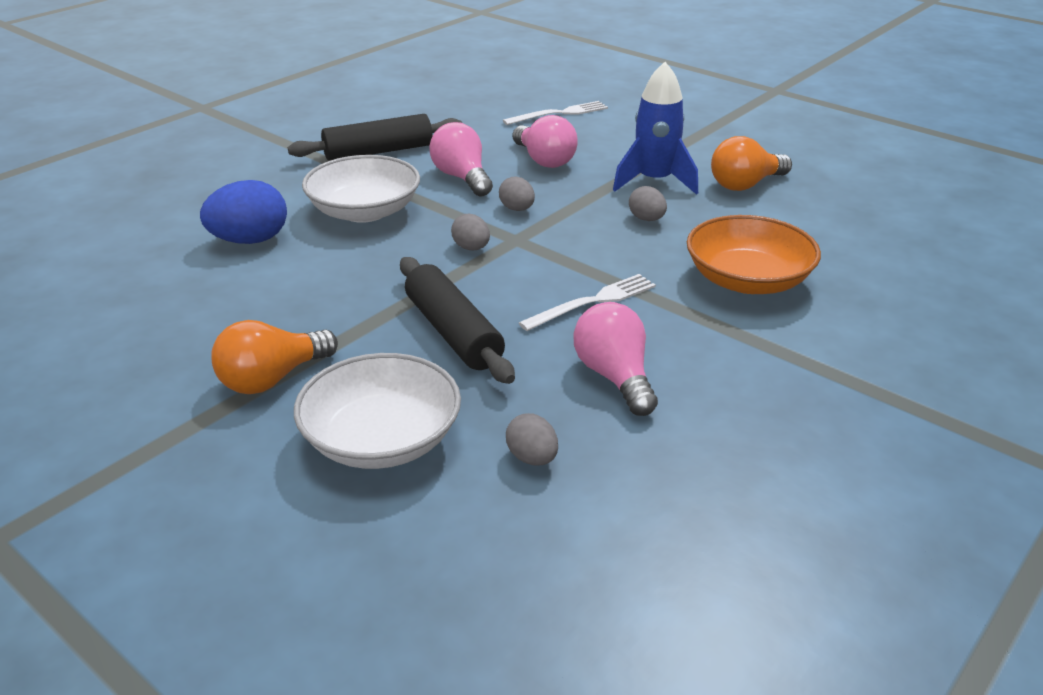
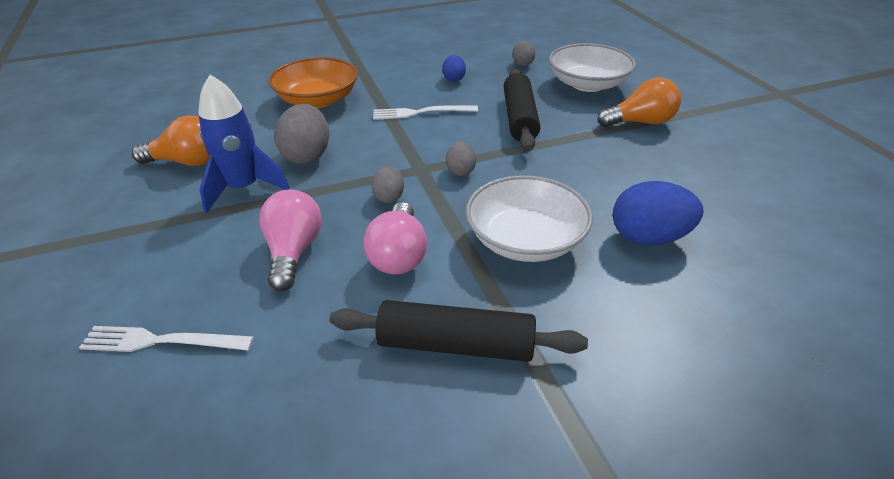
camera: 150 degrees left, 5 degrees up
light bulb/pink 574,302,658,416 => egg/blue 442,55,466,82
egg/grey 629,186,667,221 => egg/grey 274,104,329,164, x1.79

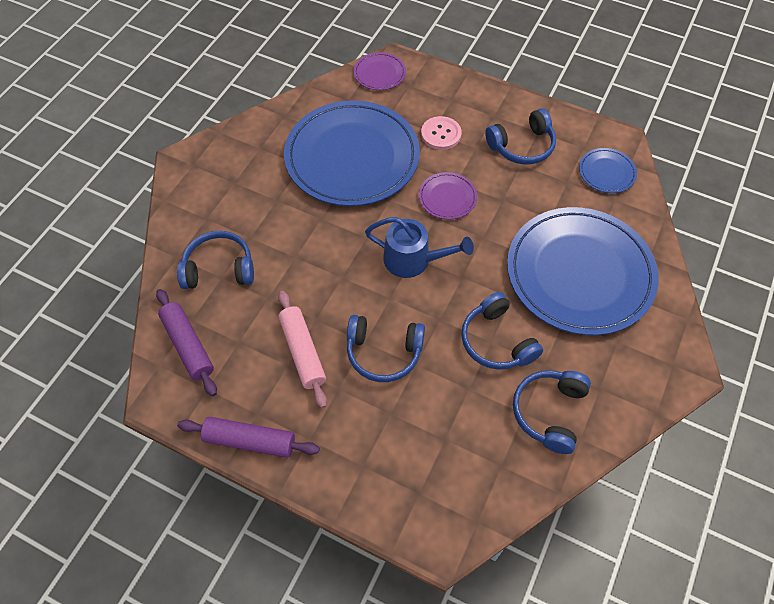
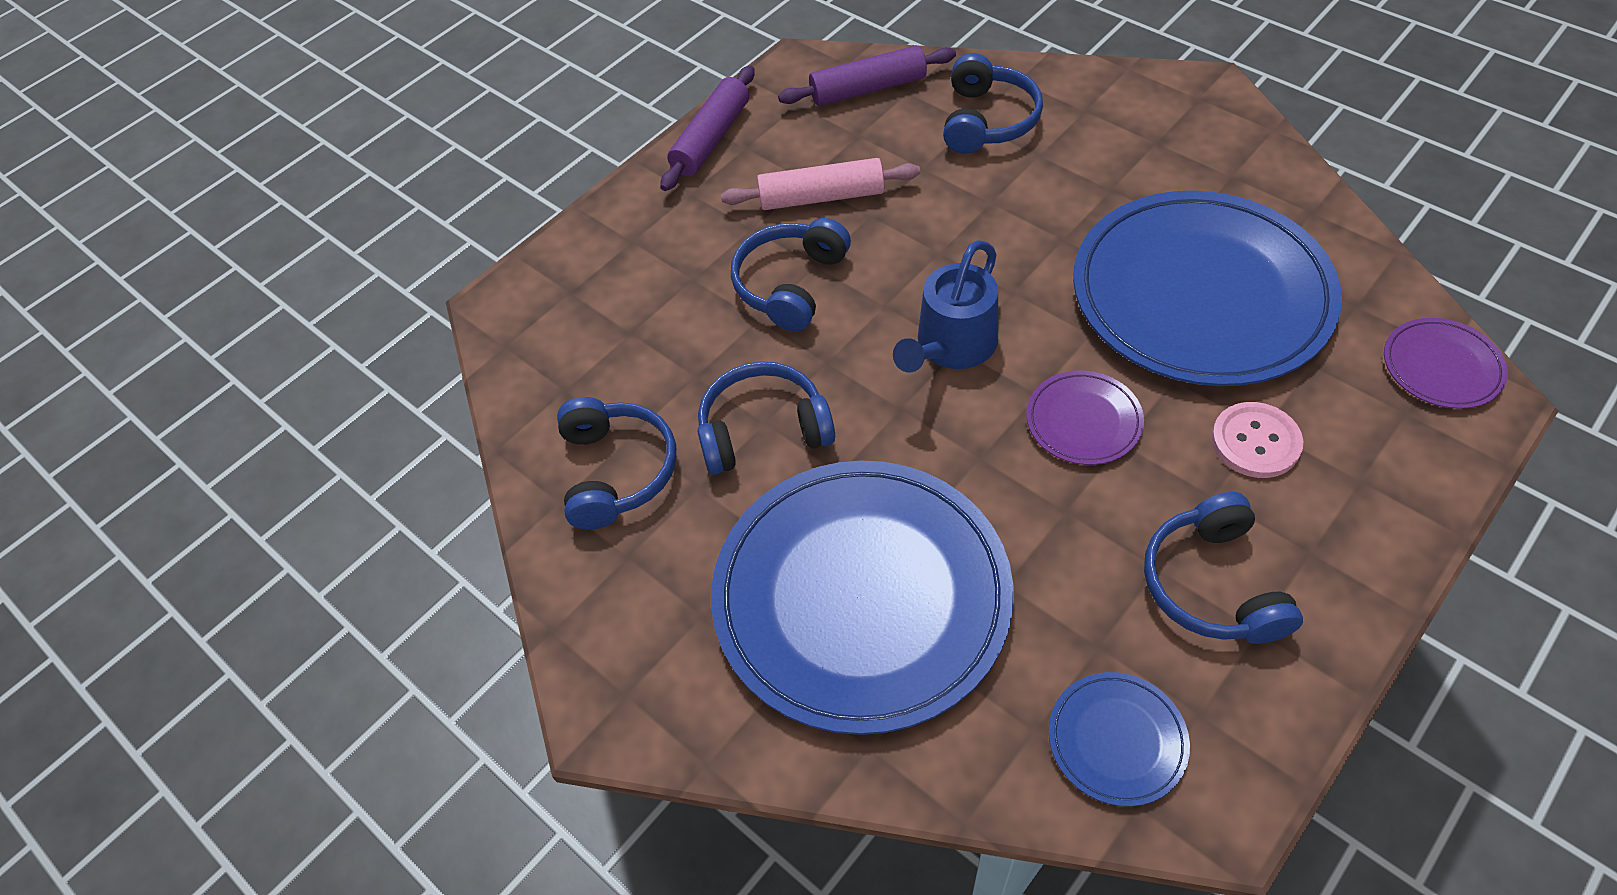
camera: 110 degrees right, 5 degrees down
headphones/blue 513,370,591,454 => headphones/blue 557,397,676,530, 45 degrees clockwise

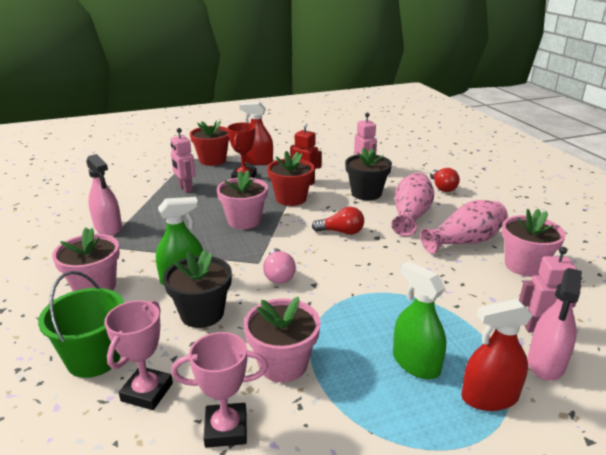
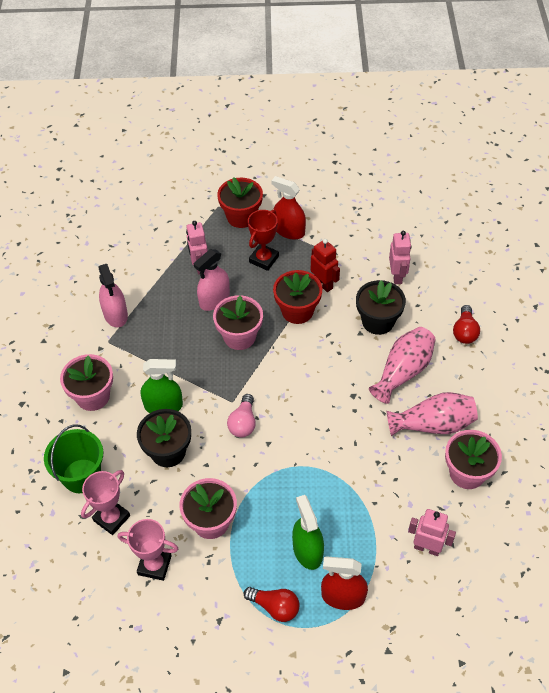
camera: 20 degrees right, 25 degrees up
light bulb/red 312,207,364,235 => light bulb/red 244,587,300,622, move
spray bottle/pink 528,268,582,381 => spray bottle/pink 194,249,230,311, move

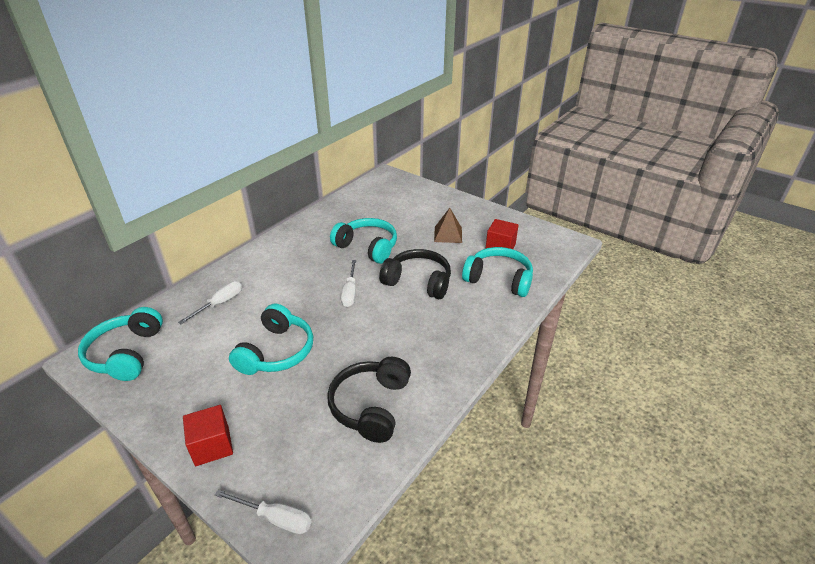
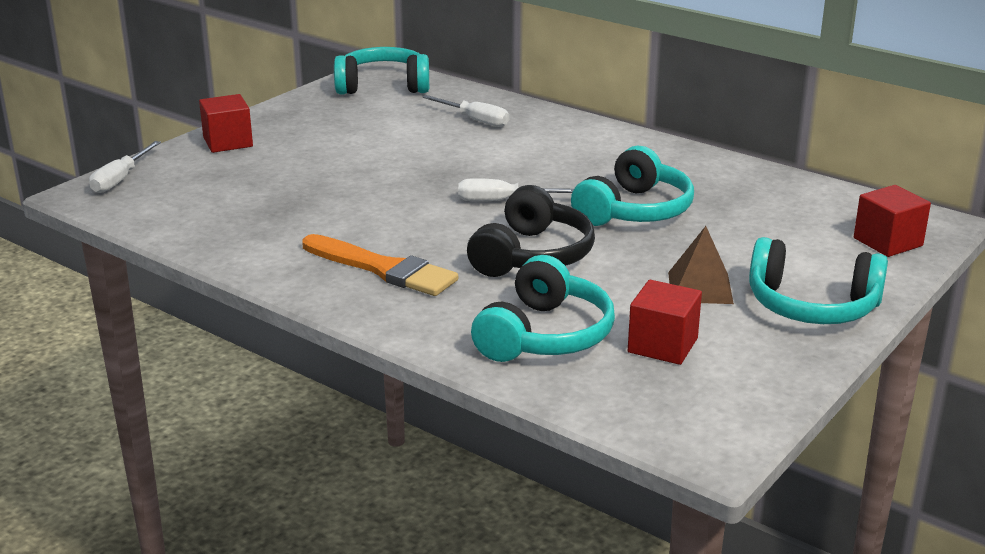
camera: 90 degrees right, 10 degrees down
headphones/black 327,357,411,443 => nothing
nothing => brush/orange 302,234,458,296
nothing => cube/red 854,185,931,257
headphones/turquoise 229,303,313,375 => headphones/turquoise 749,237,888,324, move

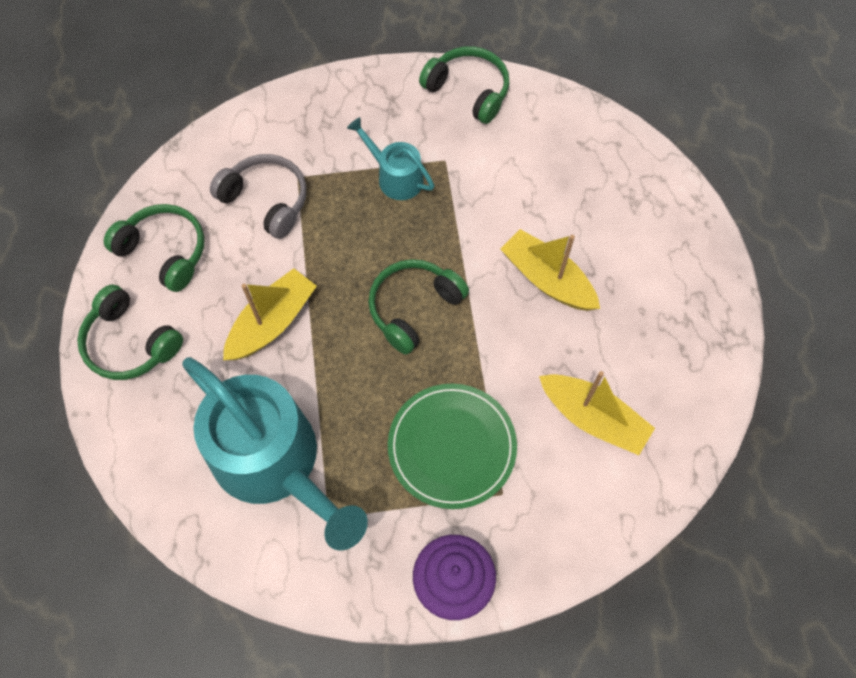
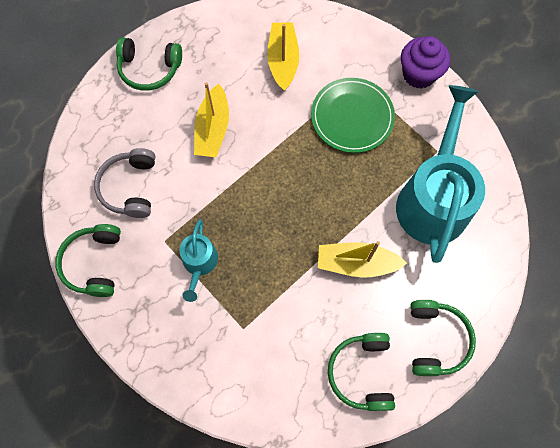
camera: 125 degrees left, 5 degrees up
headphones/grey 210,154,306,239 => headphones/grey 94,148,155,218, move
headphones/green 368,259,469,355 => headphones/green 116,37,182,91, move

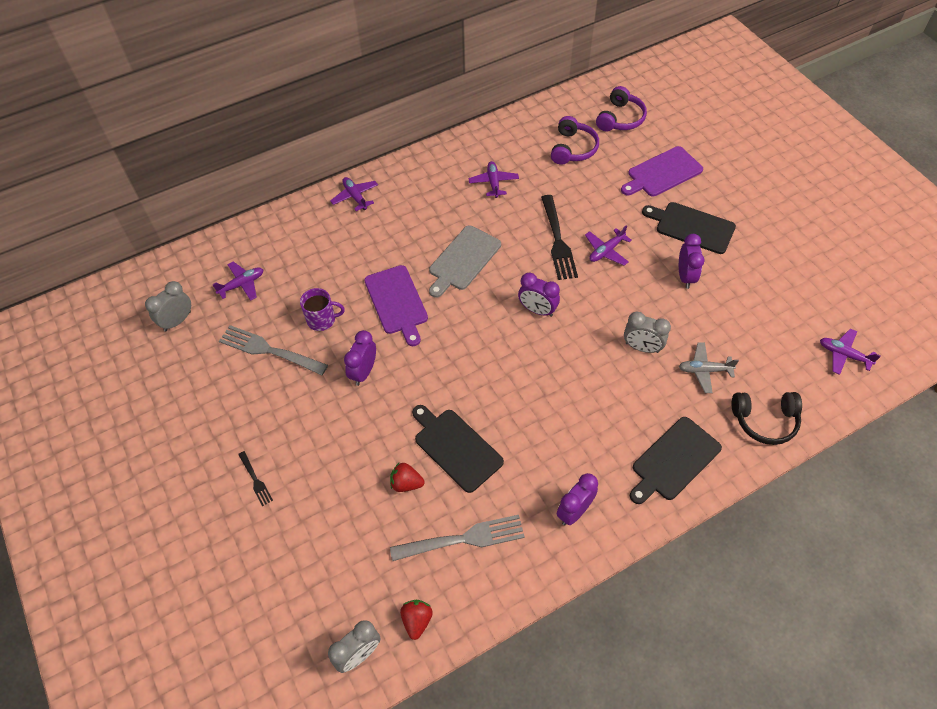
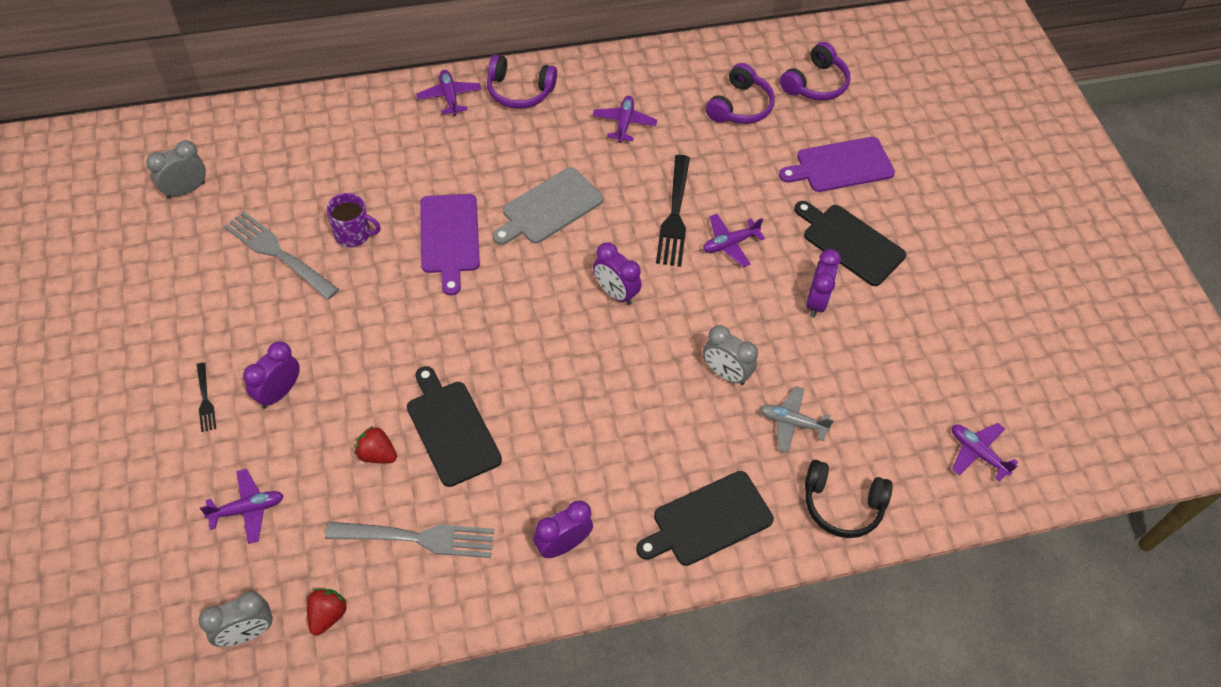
camera: 10 degrees right, 0 degrees up
nothing => headphones/purple 487,54,557,109
plane/purple 213,261,263,301 => plane/purple 200,469,284,544, move
clock/purple 344,330,376,386 => clock/purple 243,341,300,408, move

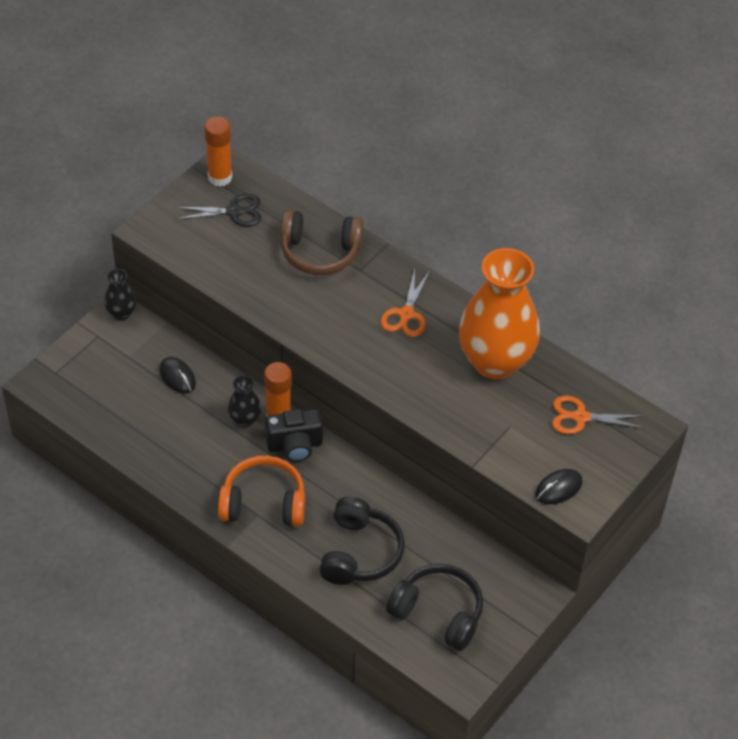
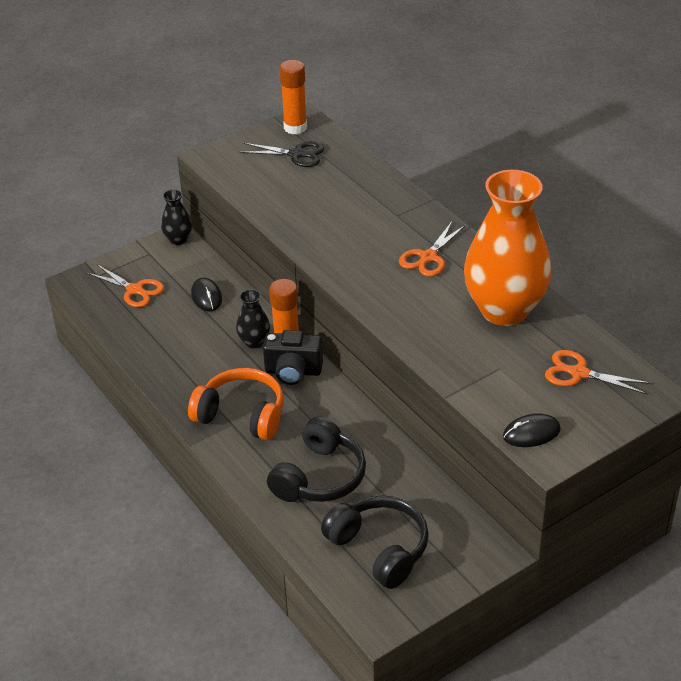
camera: 20 degrees right, 10 degrees down
headphones/brown 281,210,363,275 => nothing
nothing => scissors/orange 87,264,164,307

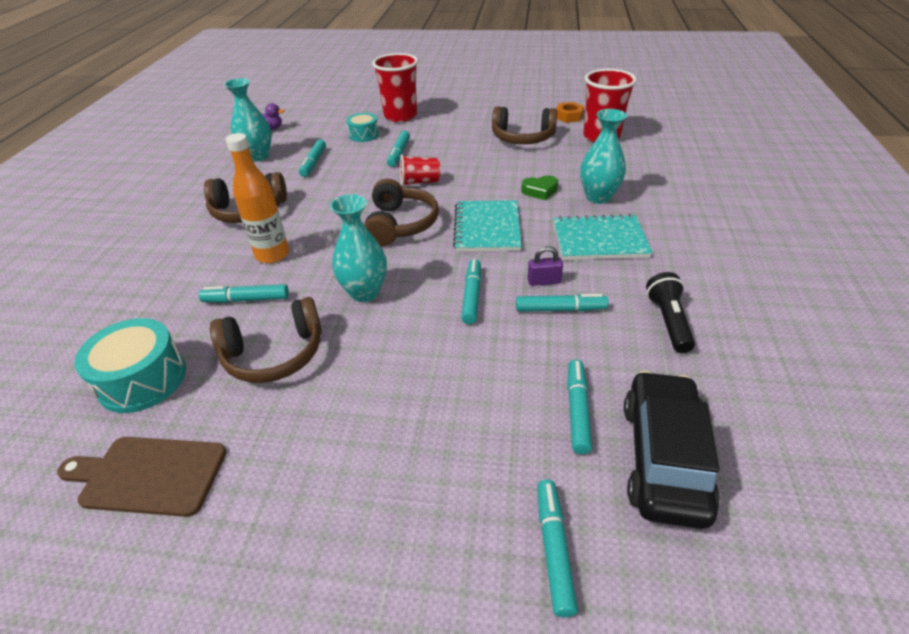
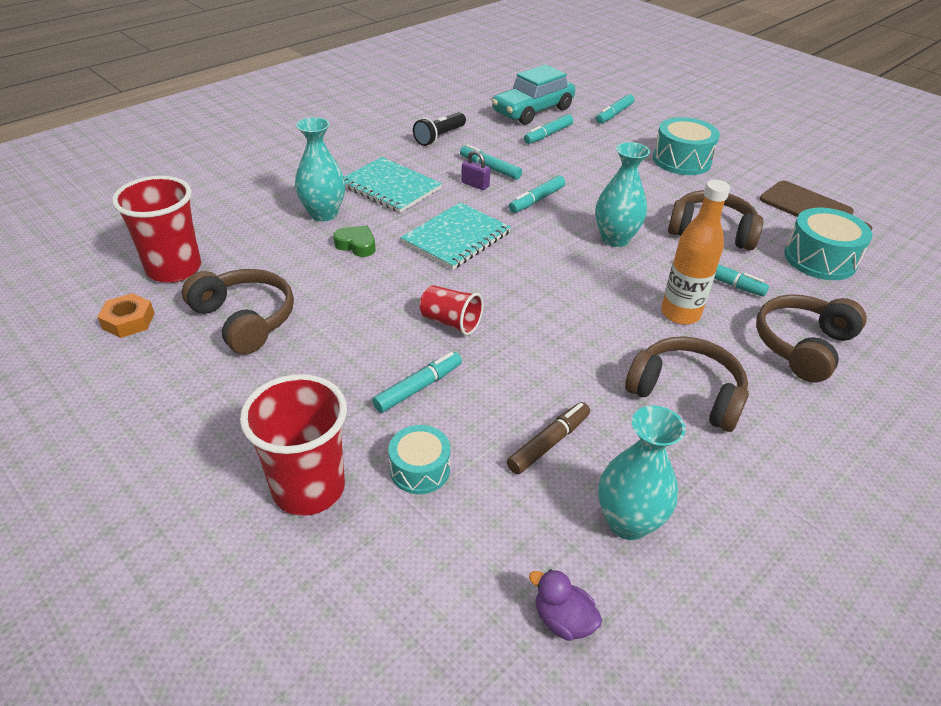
camera: 145 degrees left, 0 degrees up
nothing => drum/turquoise 653,117,720,175
headphones/brown 364,179,439,246 => headphones/brown 756,294,866,383, move
marker/turquoise 299,139,326,177 => marker/brown 507,402,590,474
car/black 624,371,720,529 => car/turquoise 492,65,575,125

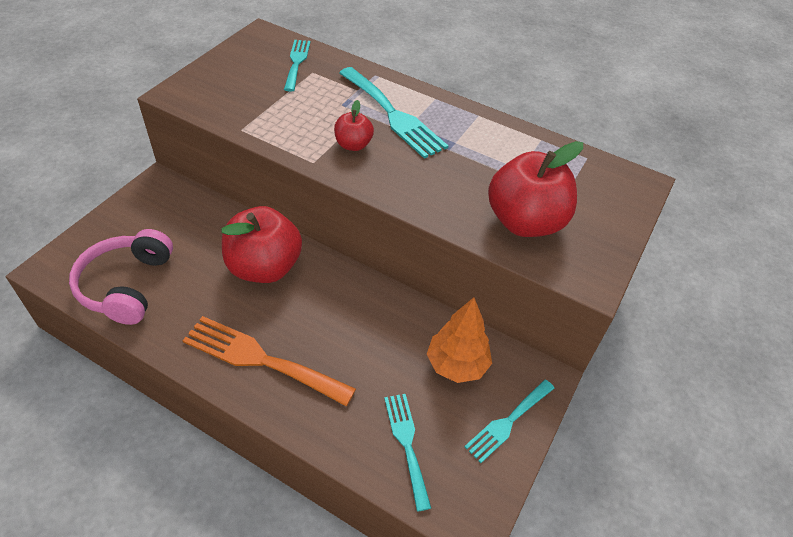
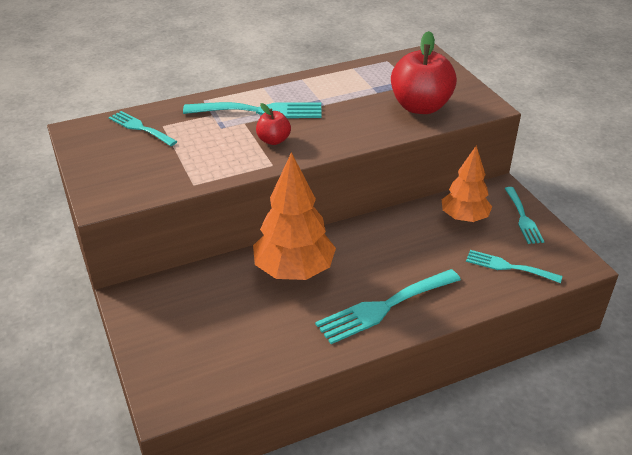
camera: 50 degrees left, 10 degrees down
headphones/pink 69,229,173,325 => nothing
apple/red 221,206,302,283 => tree/orange 253,152,336,280
fork/orange 182,316,356,406 => fork/turquoise 315,269,461,344

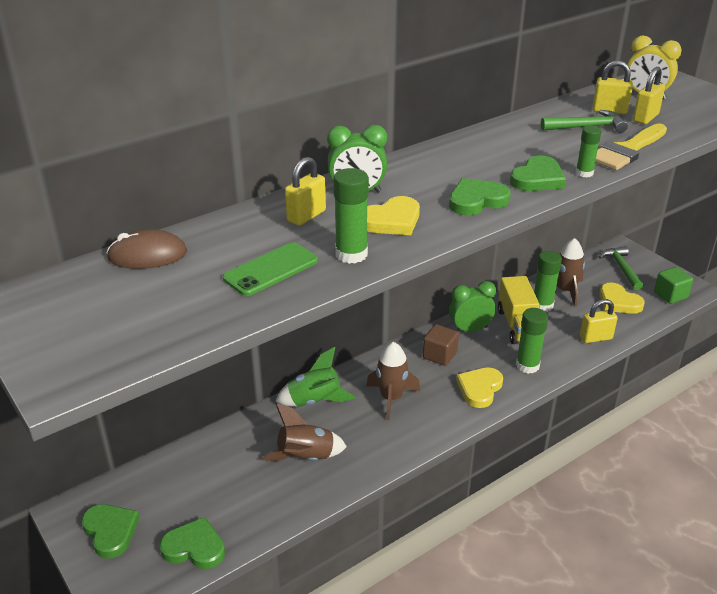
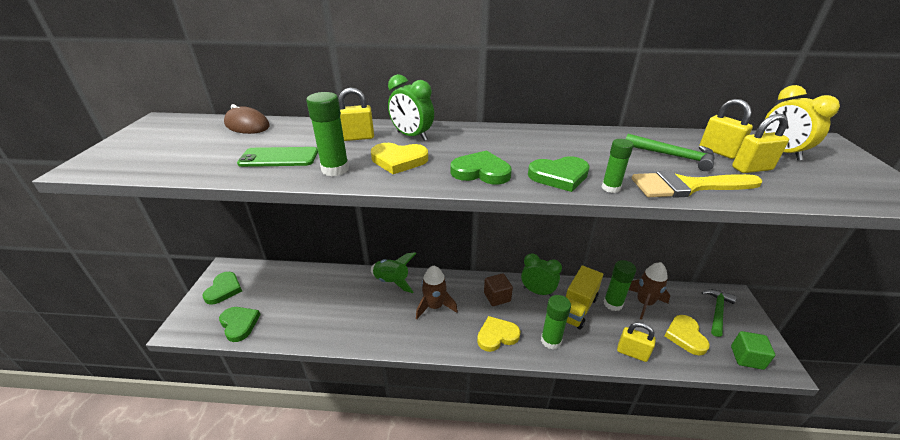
camera: 40 degrees right, 0 degrees up
rocket/brown 261,403,347,461 => nothing

